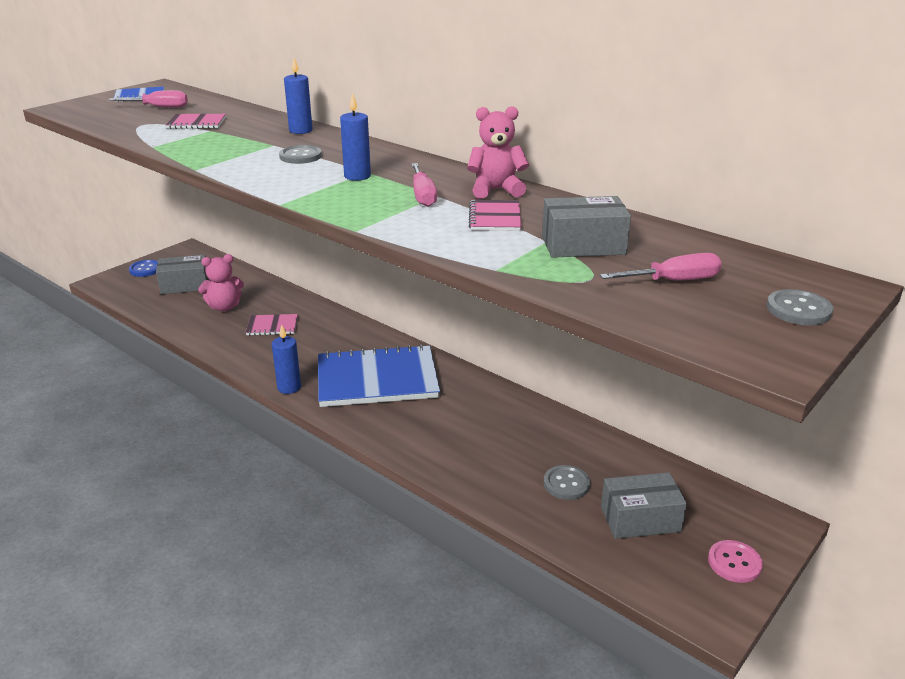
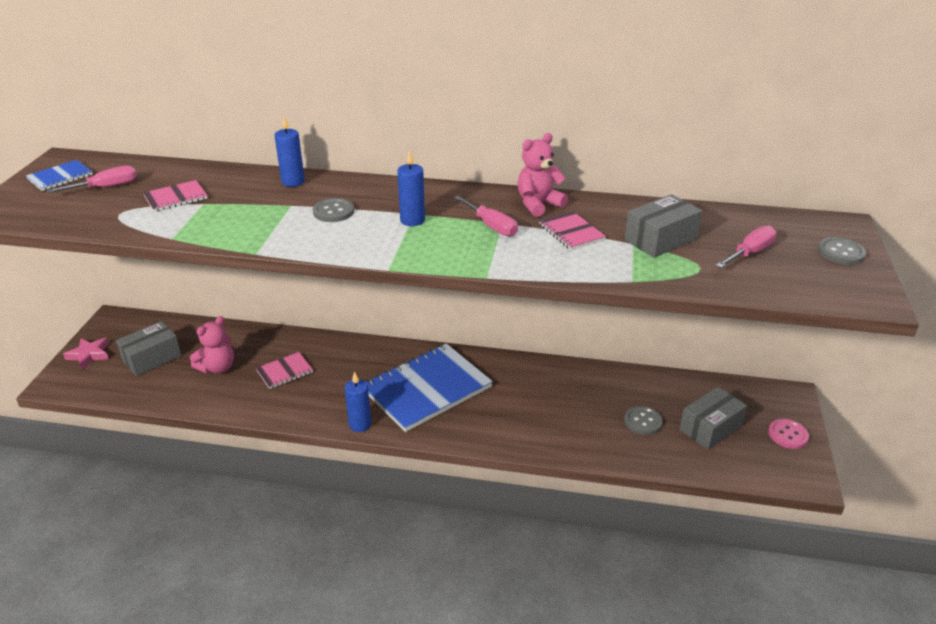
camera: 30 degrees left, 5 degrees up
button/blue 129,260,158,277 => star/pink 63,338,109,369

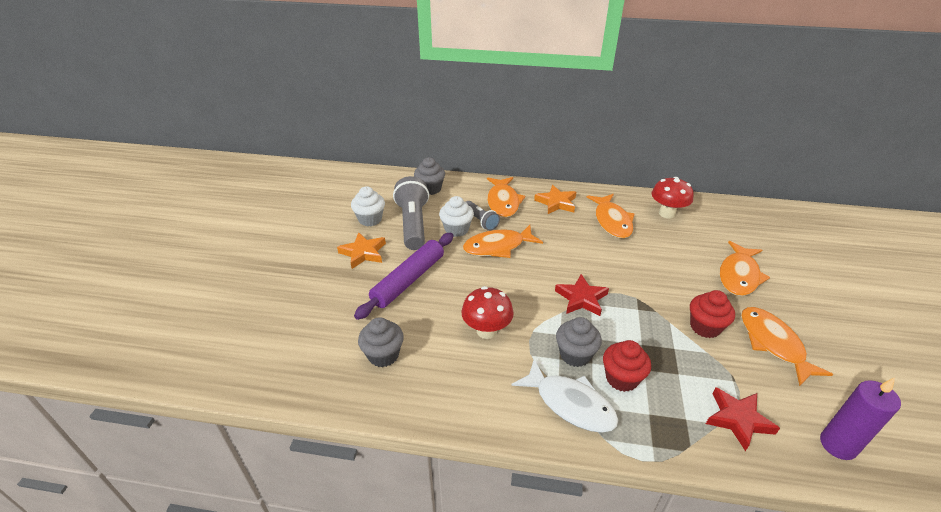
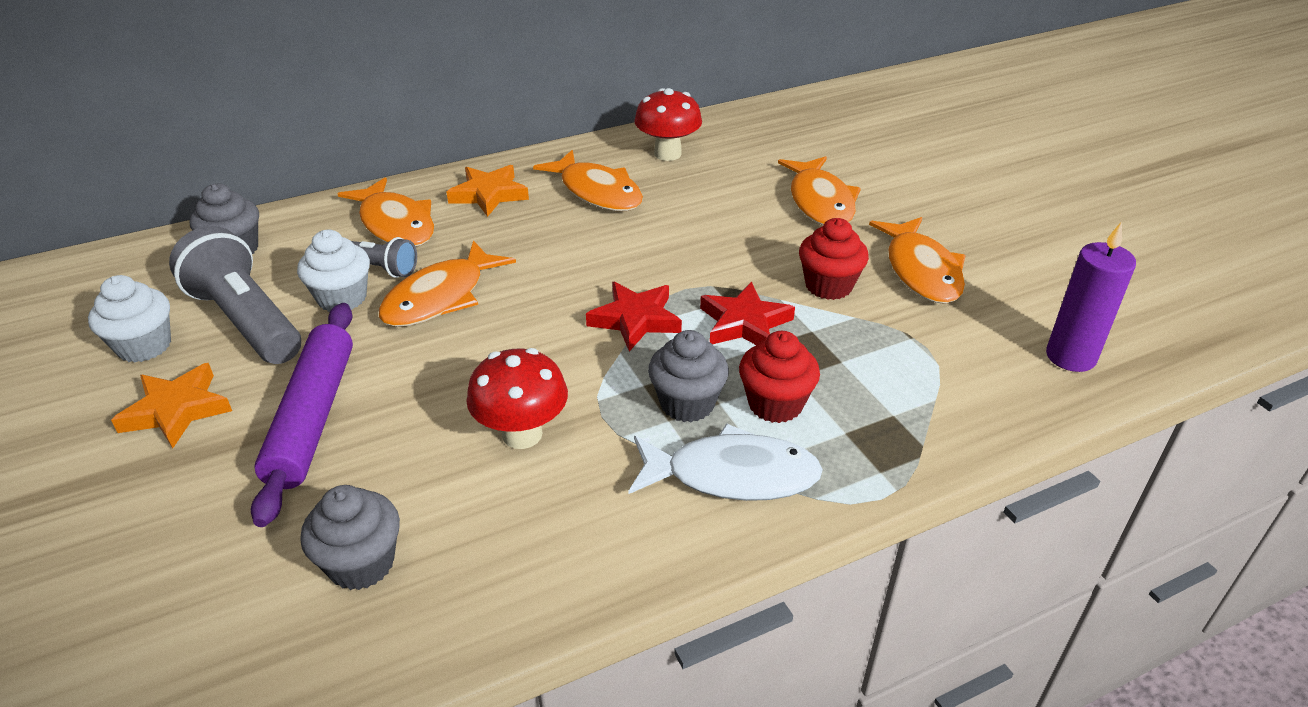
camera: 35 degrees left, 0 degrees up
star/red 706,387,780,451 => star/red 700,282,795,345, move
fish/orange 741,307,833,386 => fish/orange 869,217,966,304, 135 degrees counterclockwise

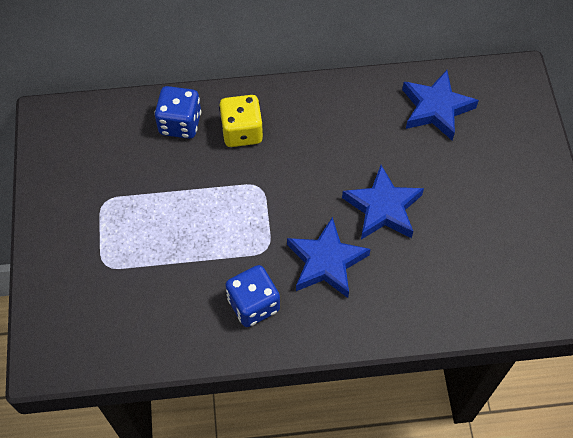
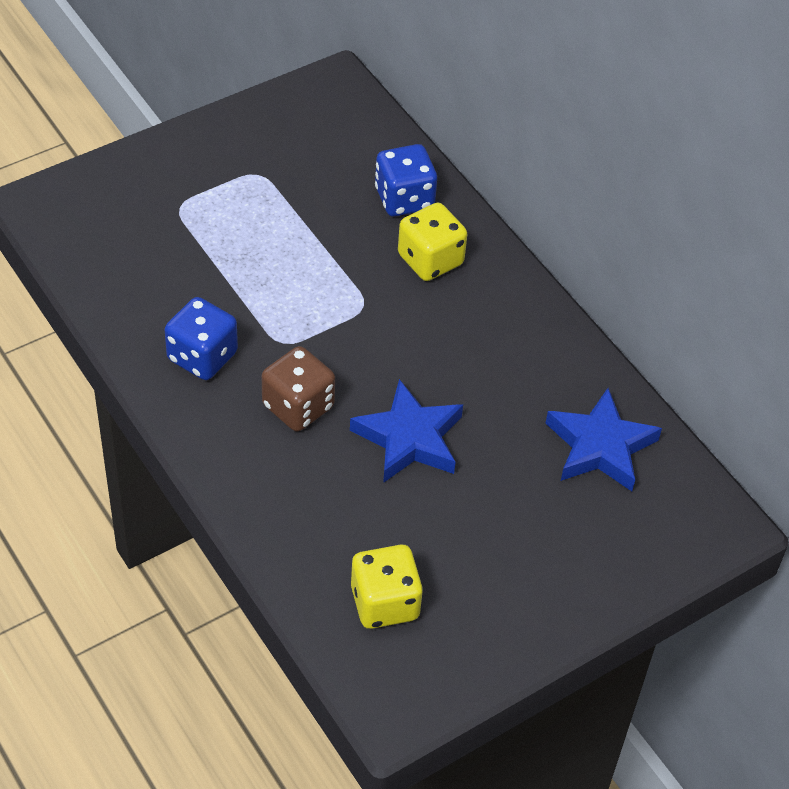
camera: 60 degrees right, 10 degrees down
nothing => dice/yellow 351,545,423,629
star/blue 287,217,371,298 => dice/brown 262,346,335,432

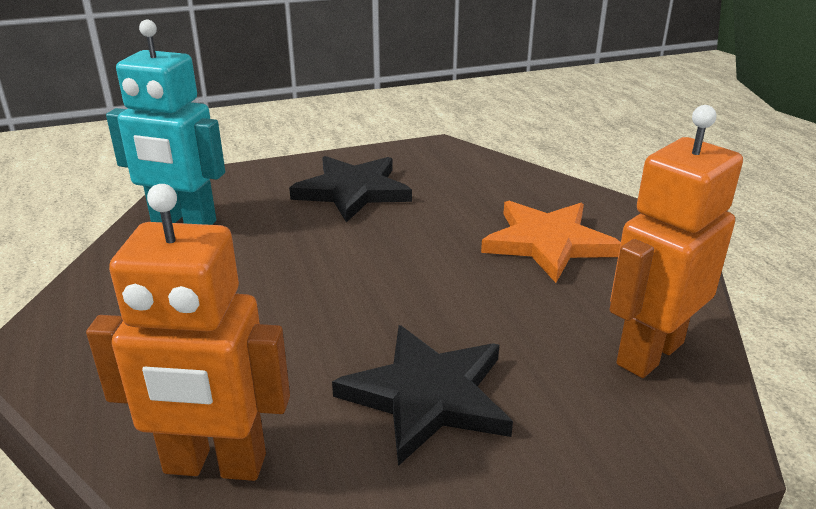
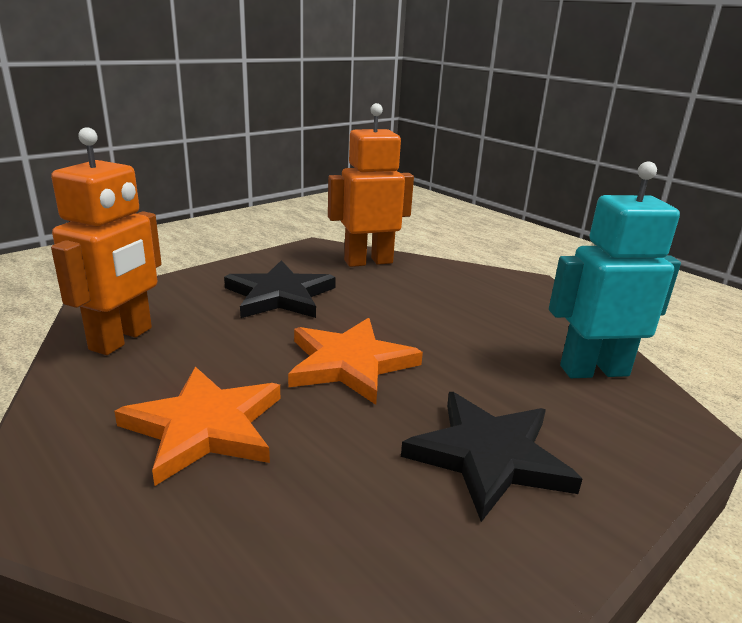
camera: 155 degrees right, 5 degrees down
nothing => star/orange 288,318,423,405

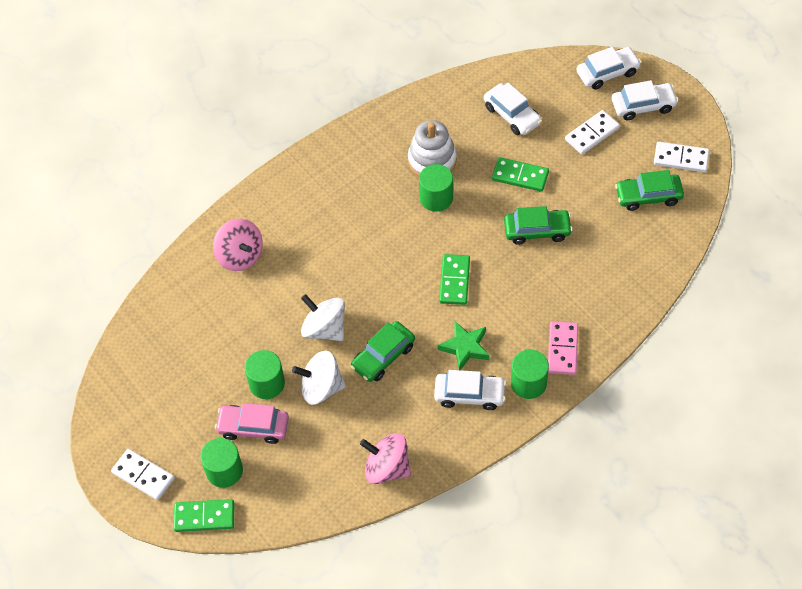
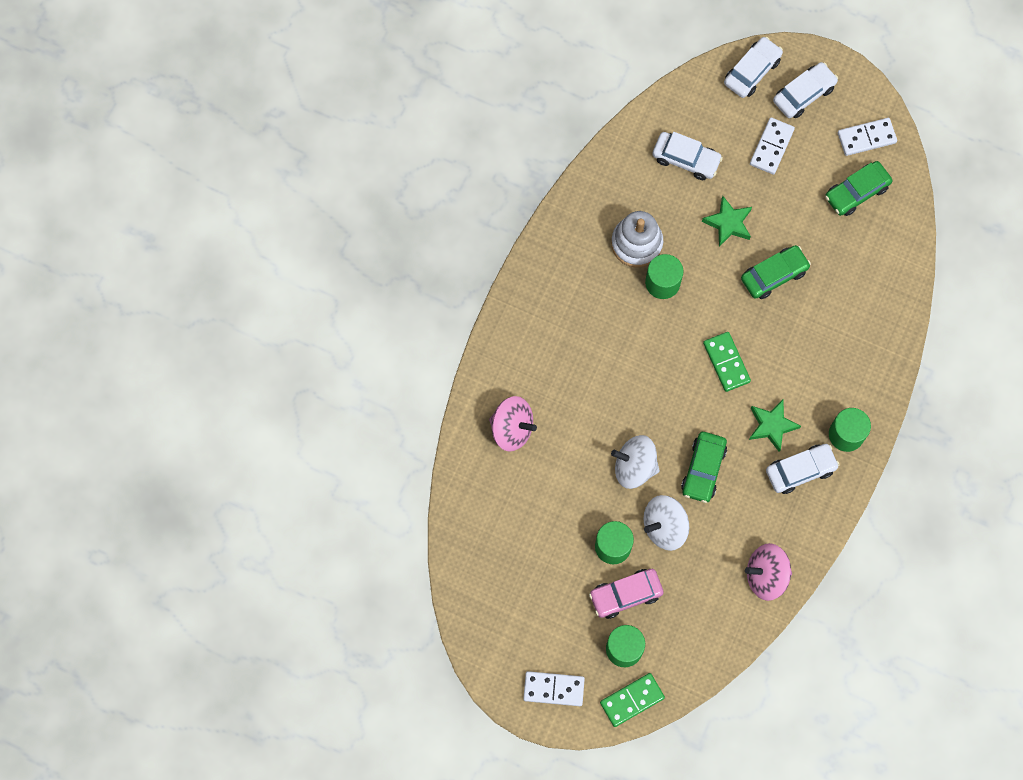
camera: 30 degrees left, 15 degrees up
domino/pink 548,321,578,375 => nothing
domino/green 492,157,549,192 => star/green 702,196,752,247

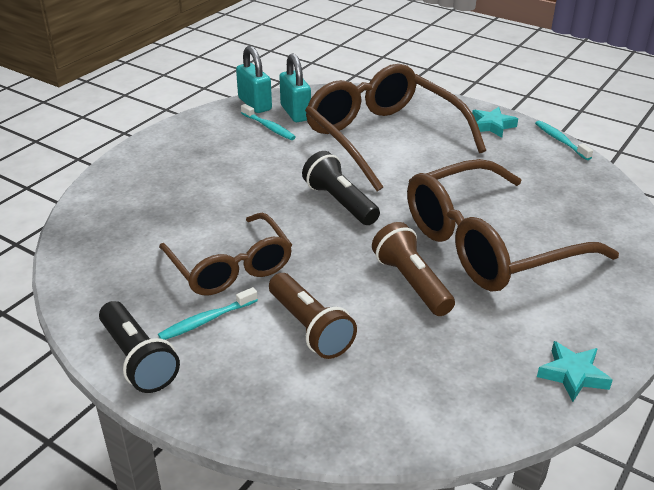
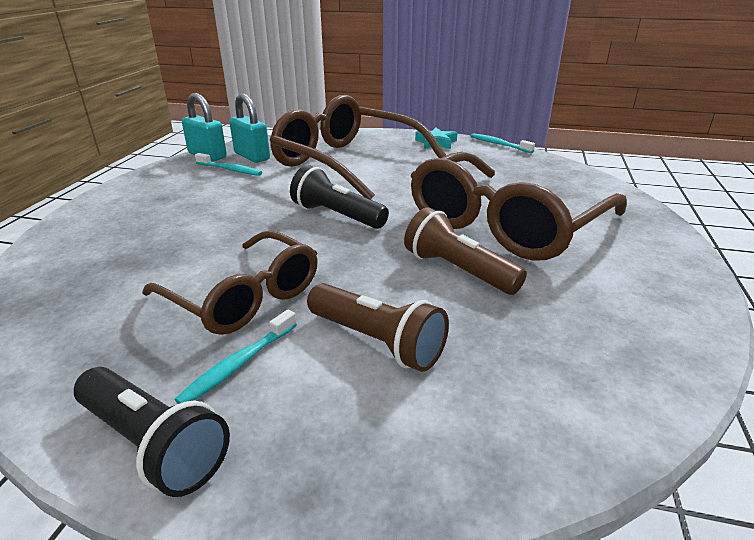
camera: 20 degrees left, 5 degrees down
star/turquoise 537,341,613,402 => nothing

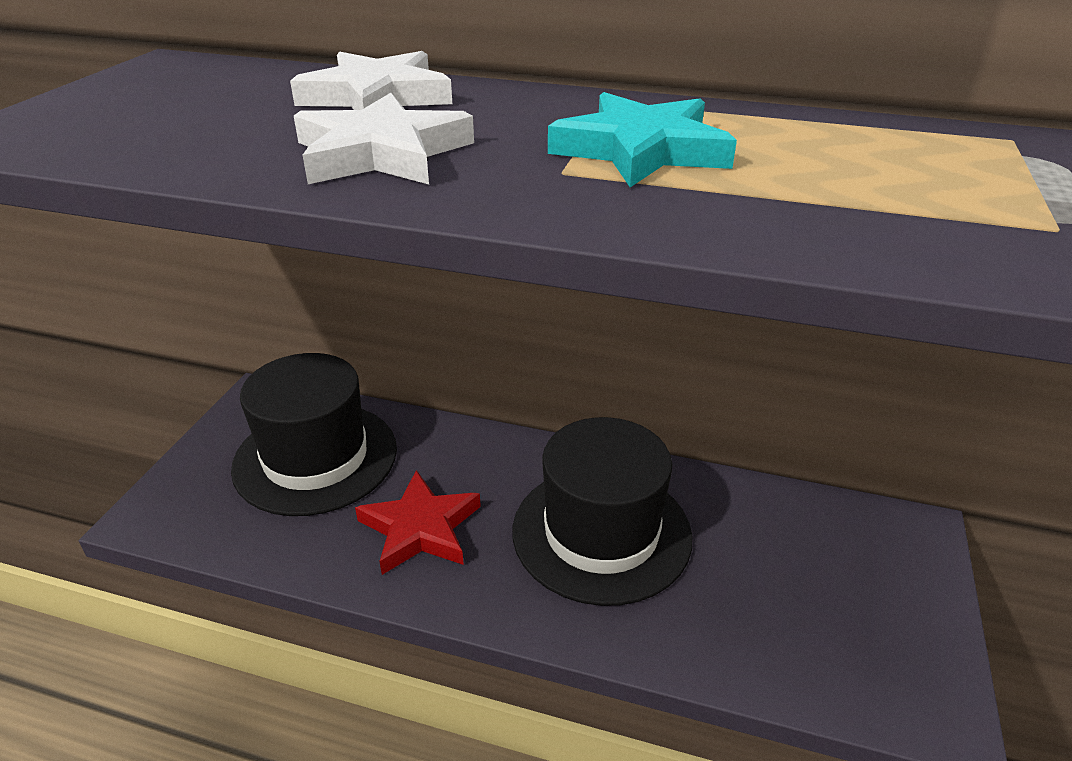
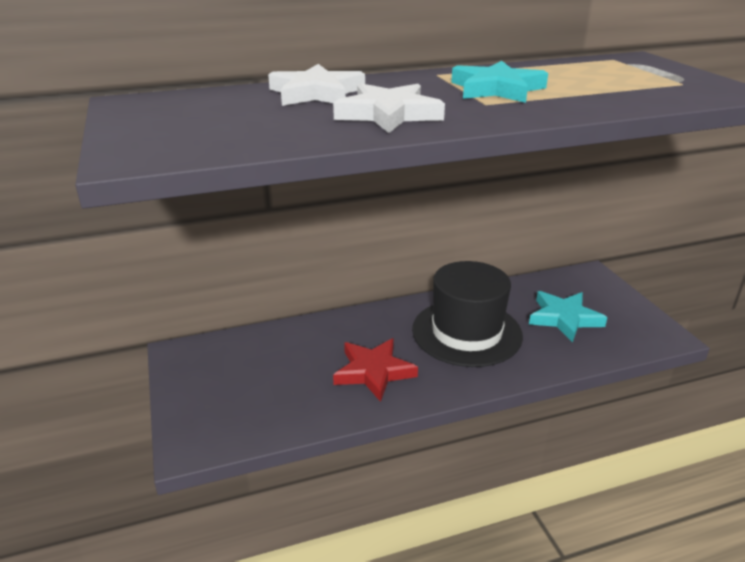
camera: 35 degrees left, 5 degrees down
hat/black 231,353,397,516 => nothing
nothing => star/turquoise 529,291,608,342

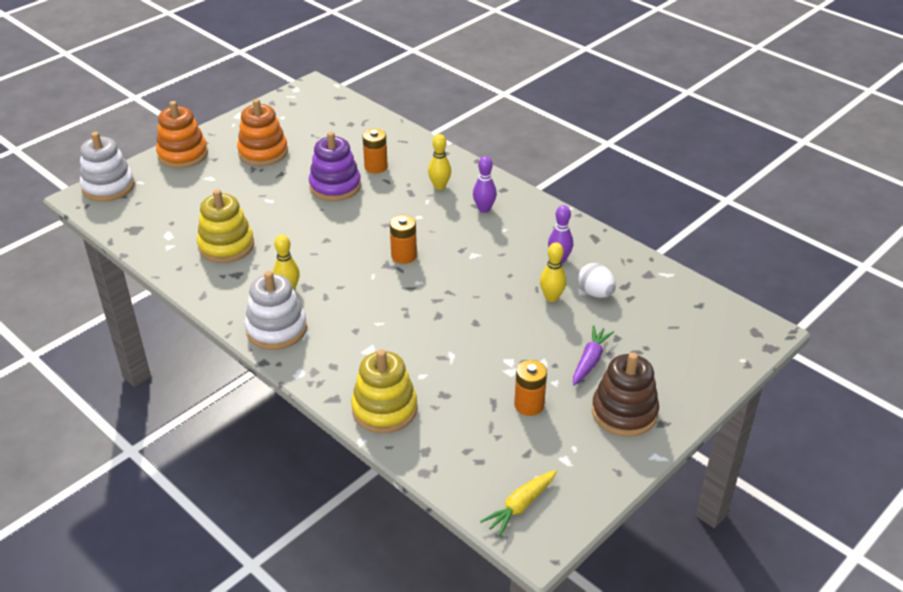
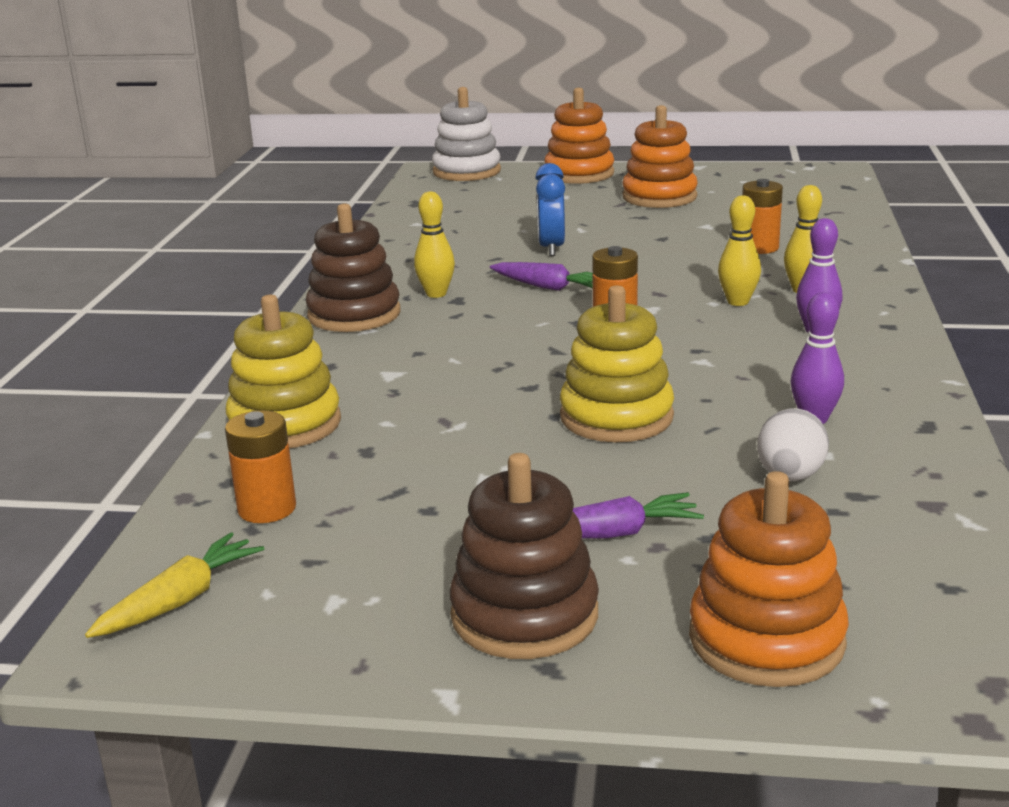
camera: 55 degrees right, 15 degrees down
stacking toy/purple 309,131,361,201 => nothing
nothing => carrot/purple 490,262,593,291
nothing => clock/blue 535,163,565,256
nothing => stacking toy/orange 689,471,849,687
stacking toy/yellow 197,189,254,263 => stacking toy/yellow 560,285,674,442, move
battery/orange 514,360,547,416 => battery/orange 225,410,296,523, move
bowling pin/yellow 540,242,566,302 => bowling pin/yellow 718,195,761,306, move
stacking toy/white 245,271,307,350 => stacking toy/brown 306,203,400,332
carrot/yellow 480,470,557,537 => carrot/yellow 85,532,264,638, 120 degrees clockwise

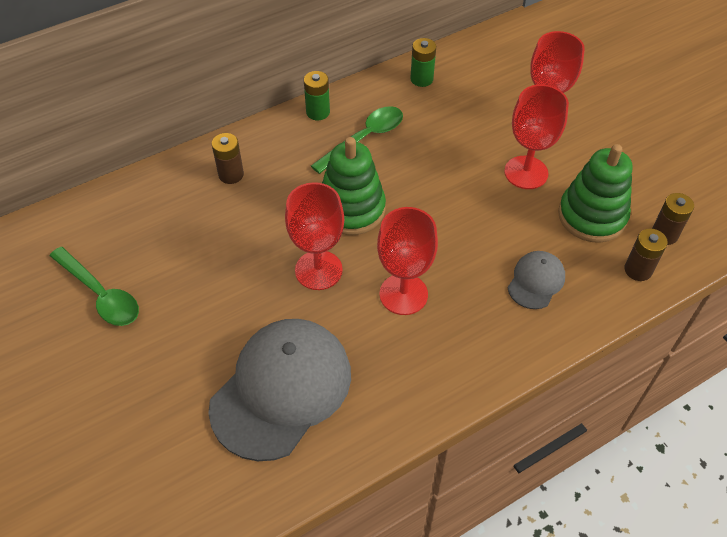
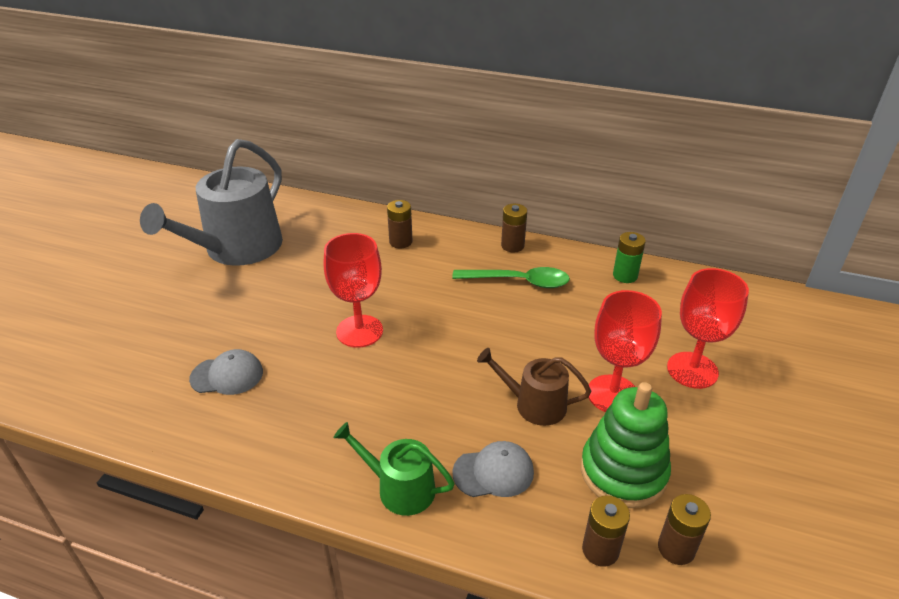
camera: 50 degrees right, 15 degrees down
stacking toy/green 322,137,386,235 => nothing
goblet/red 377,207,438,315 => nothing
nothing => watering can/green 334,422,455,516
nothing => watering can/brown 477,348,591,426
spoon/green 50,247,139,326 => watering can/grey 140,139,283,266
battery/green 304,71,330,120 => battery/brown 501,204,527,252
cap/grey 208,319,351,461 => cap/grey 189,349,263,395, x0.48

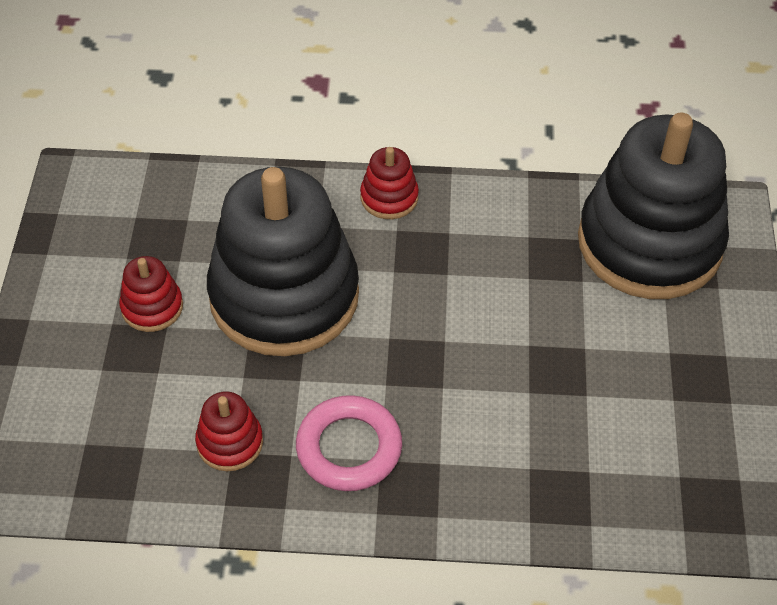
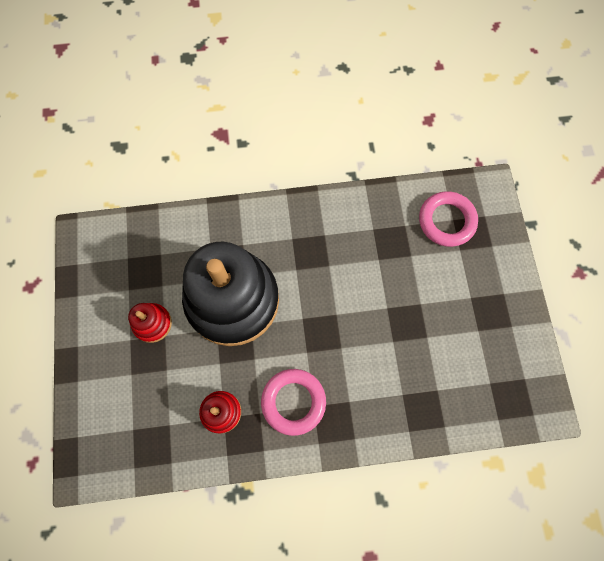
camera: 10 degrees left, 20 degrees up
stacking toy/red 360,147,419,219 => nothing
stacking toy/black 578,113,729,299 => ring/pink 419,191,478,247

